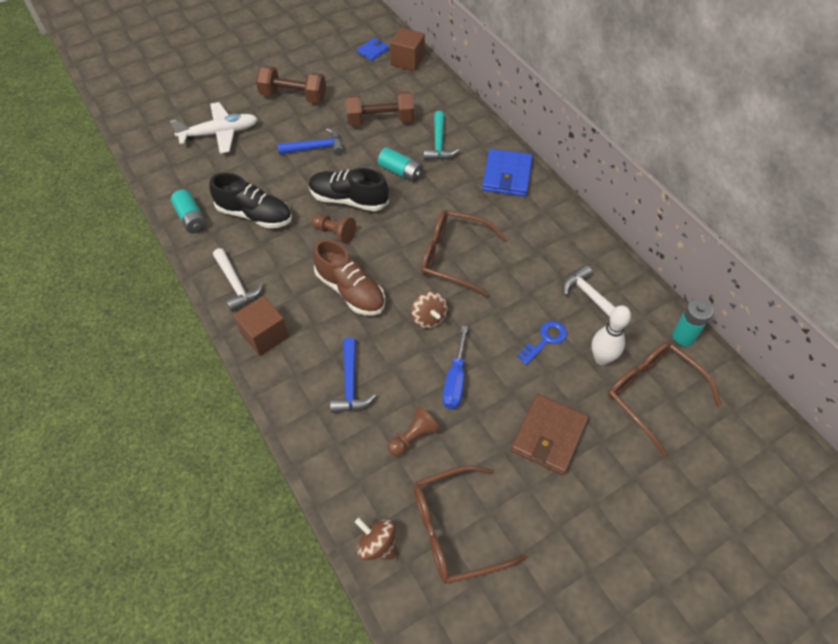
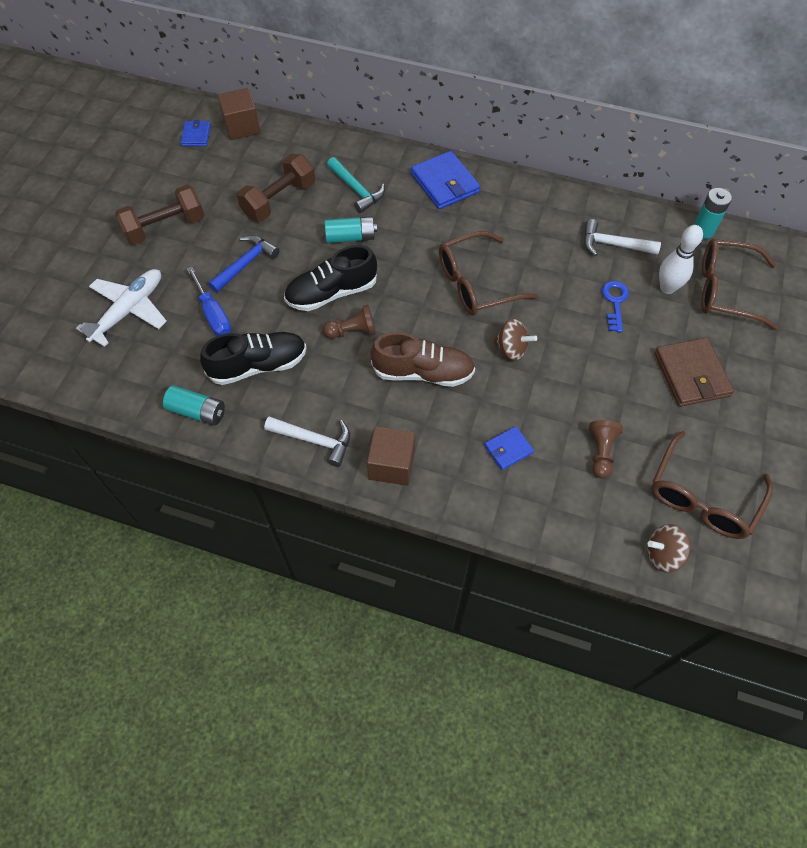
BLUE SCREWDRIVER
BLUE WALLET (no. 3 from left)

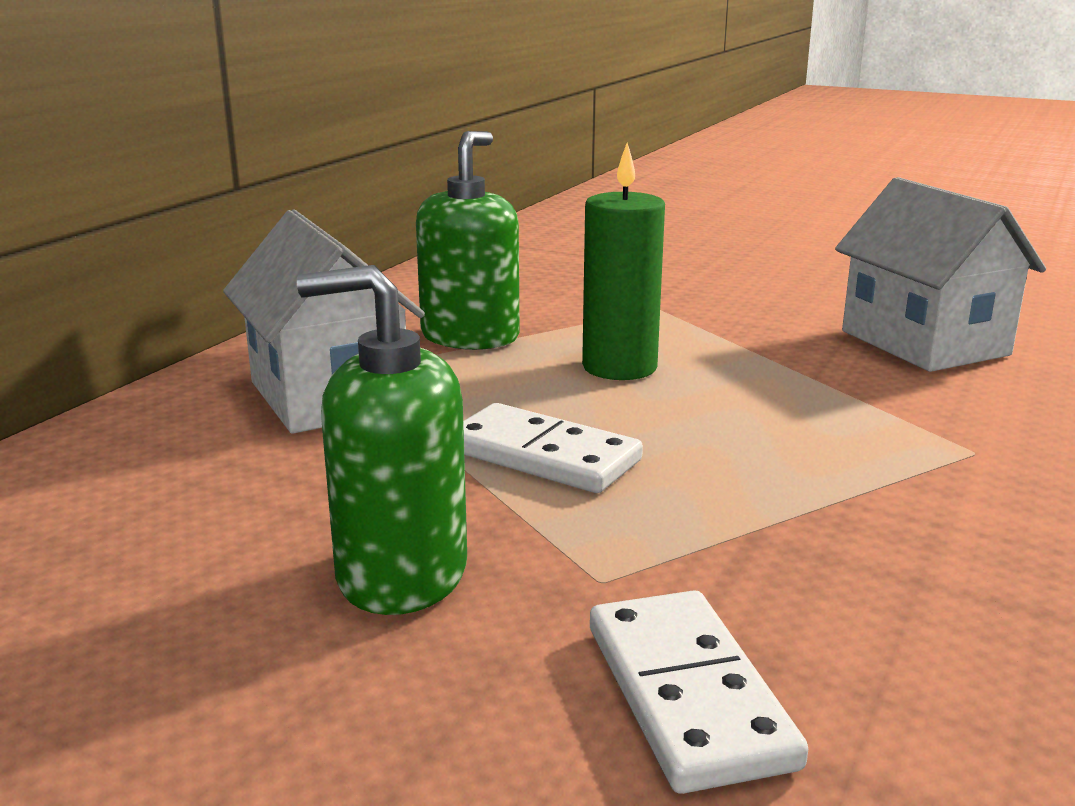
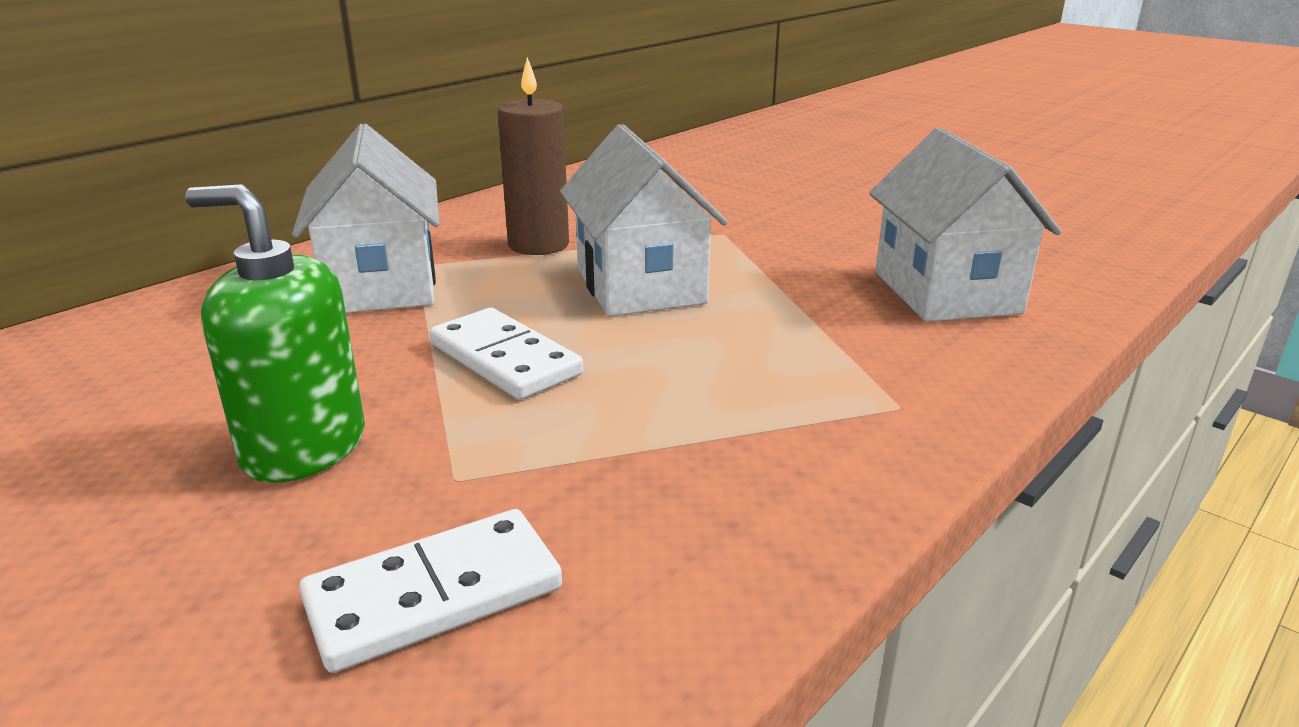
BROWN CANDLE
WHITE HOUSE (no. 2 from left)
WHITE DOMINO (no. 1 from left)

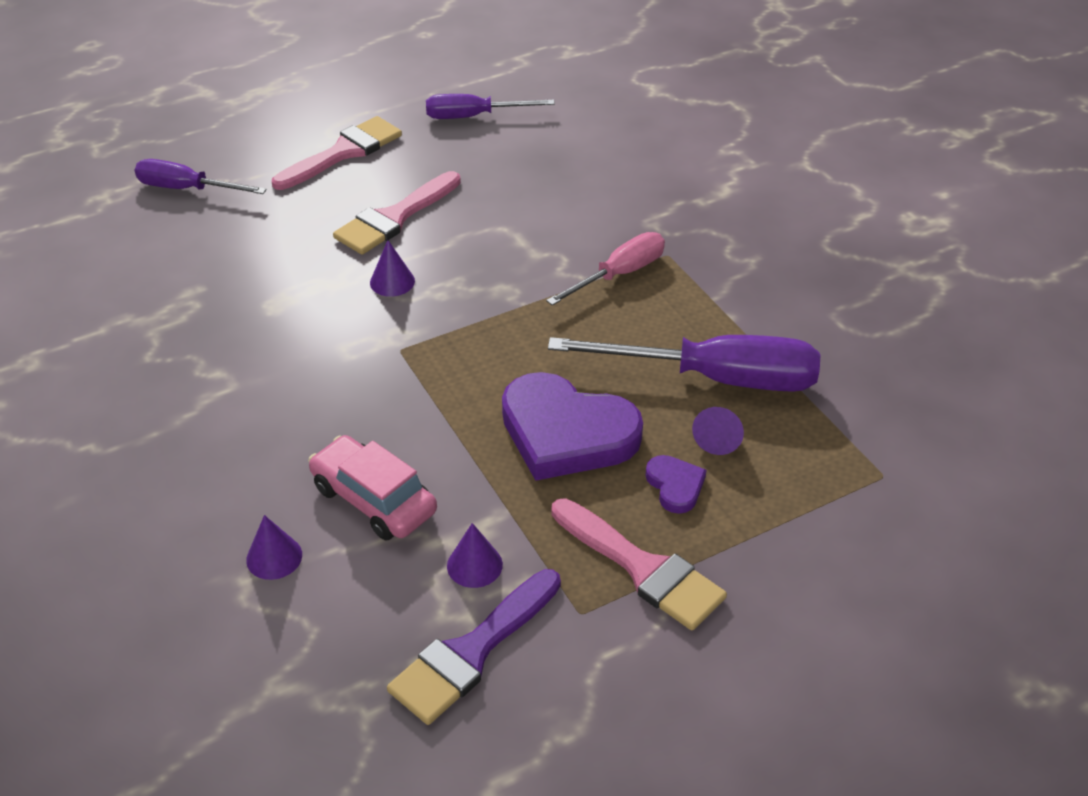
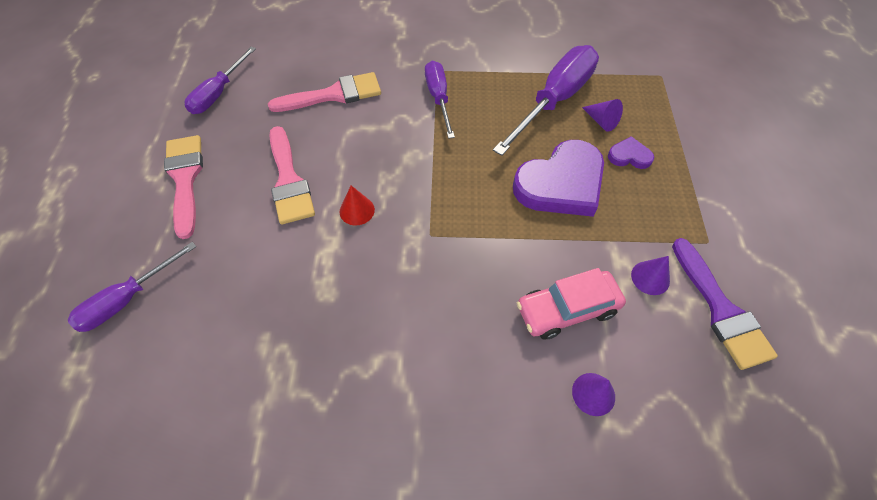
PINK BRUSH (no. 3 from left)
RED CONE
PURPLE SCREWDRIVER (no. 3 from left)

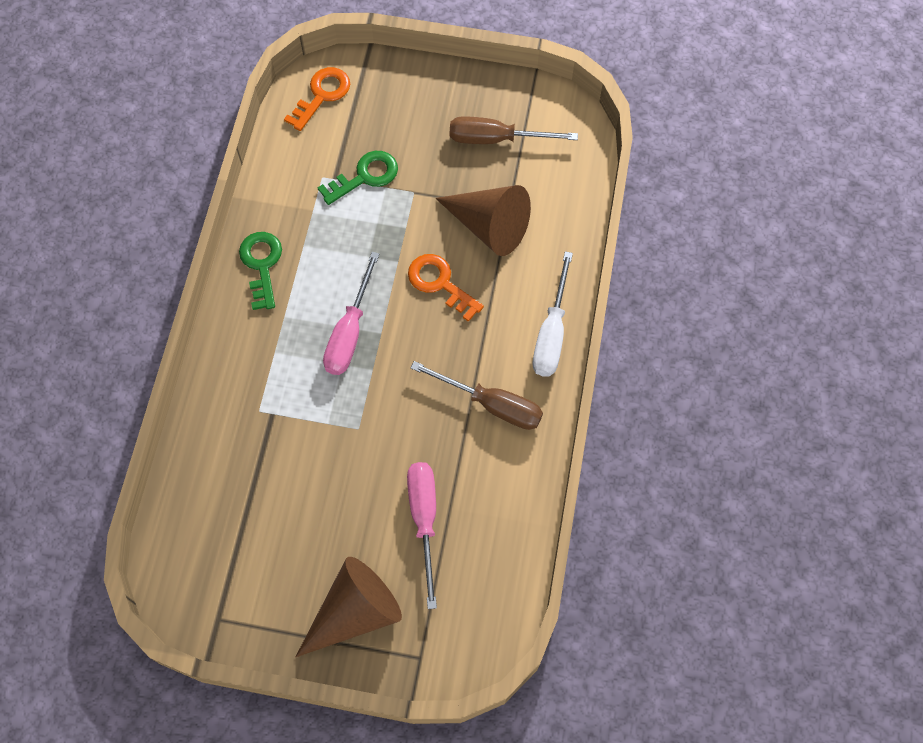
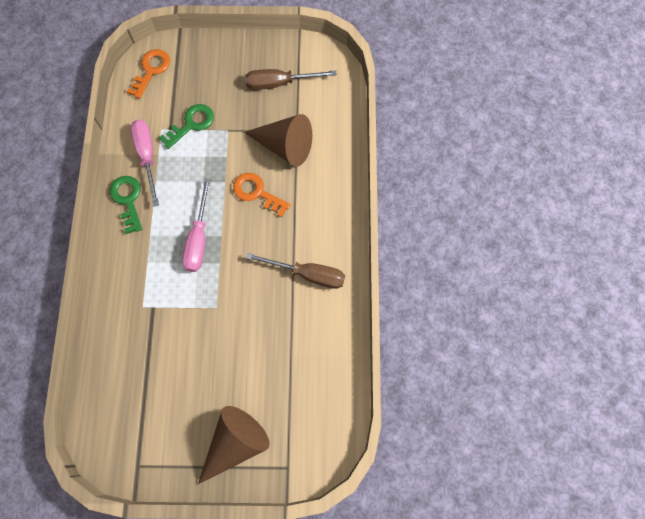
WHITE SCREWDRIVER
PINK SCREWDRIVER (no. 1 from left)

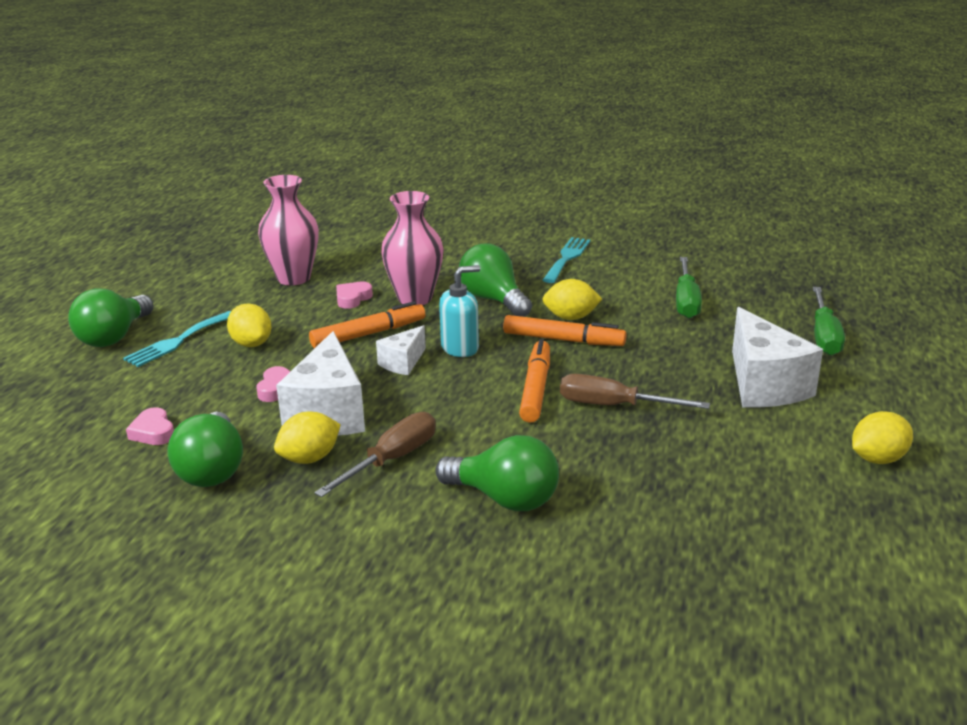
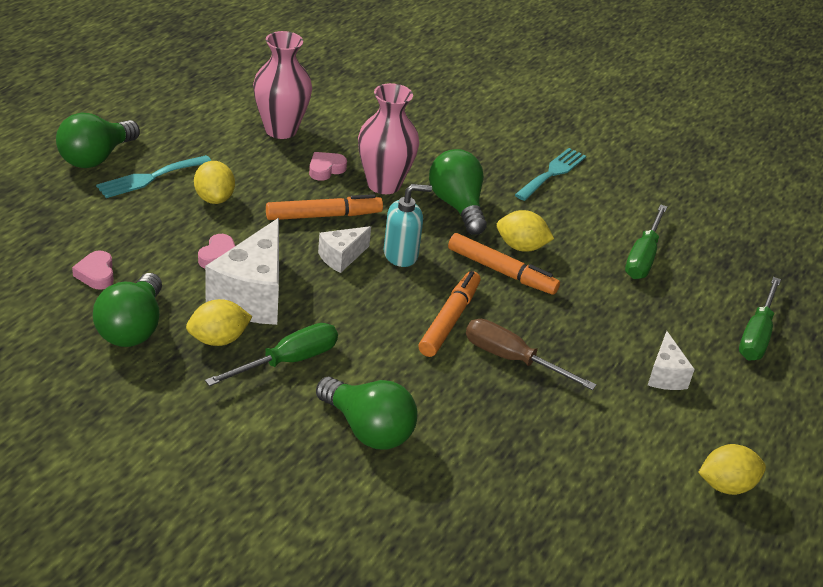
GREEN SCREWDRIVER (no. 1 from left)
WHITE CHEESE (no. 3 from left)

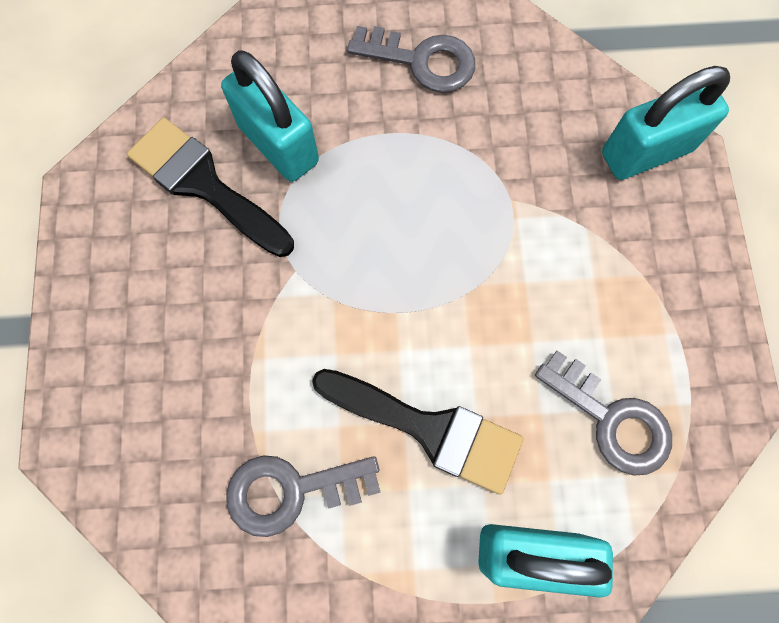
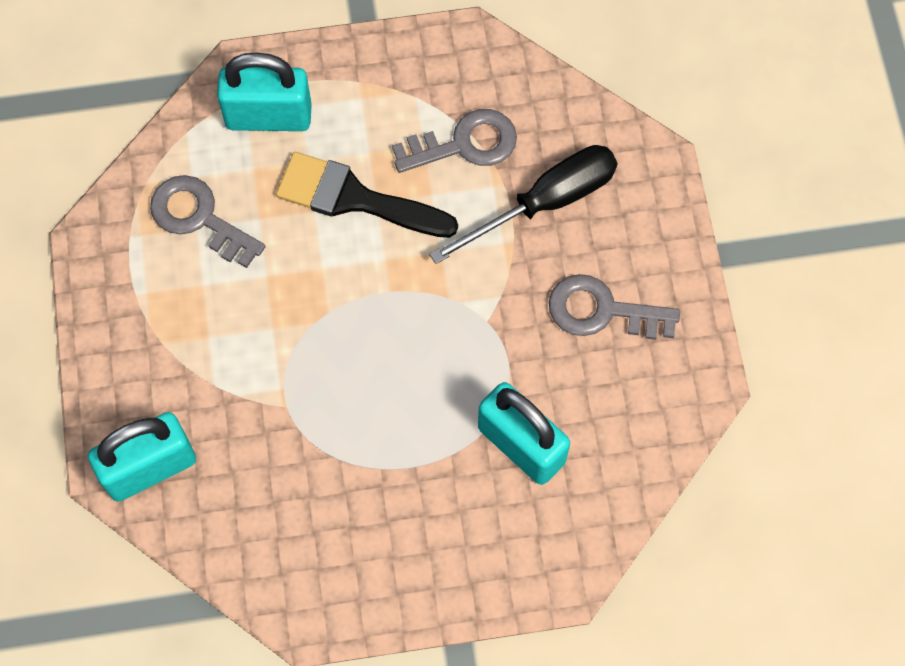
BLACK BRUSH (no. 1 from left in the first image)
BLACK SCREWDRIVER
GREY KEY (no. 3 from left)

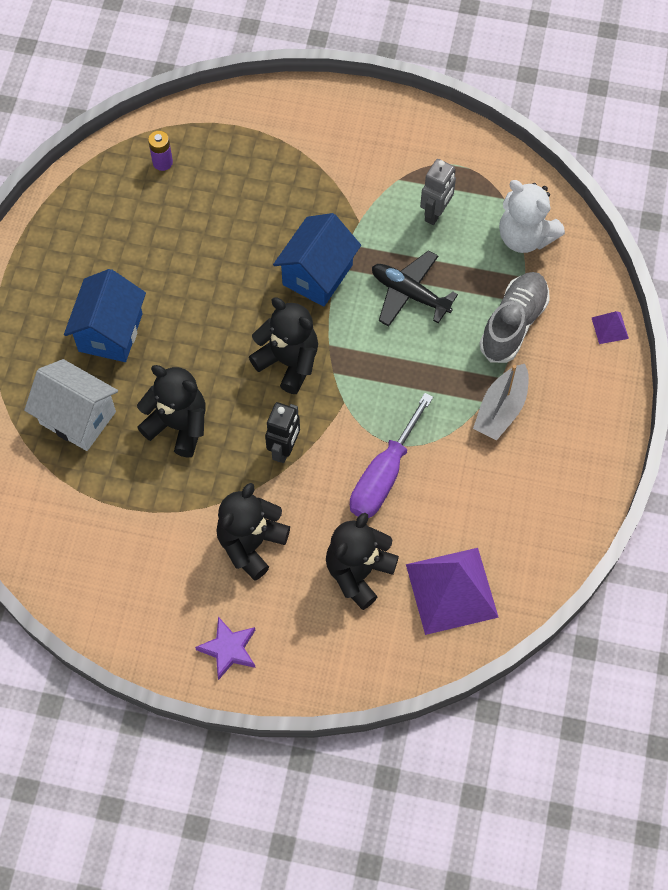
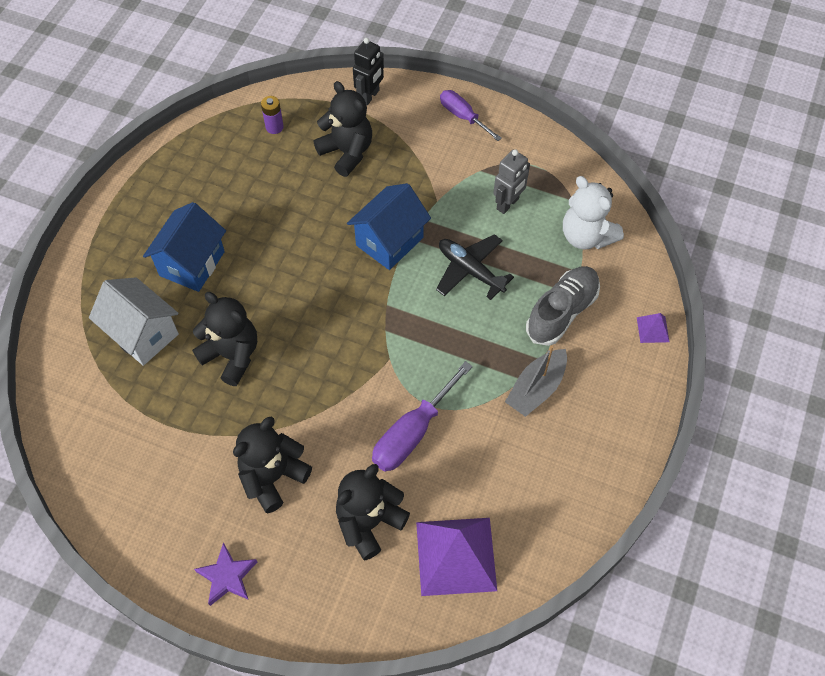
PURPLE SCREWDRIVER (no. 2 from left)
BLACK TEDDY BEAR (no. 3 from left)
BLACK ROBOT

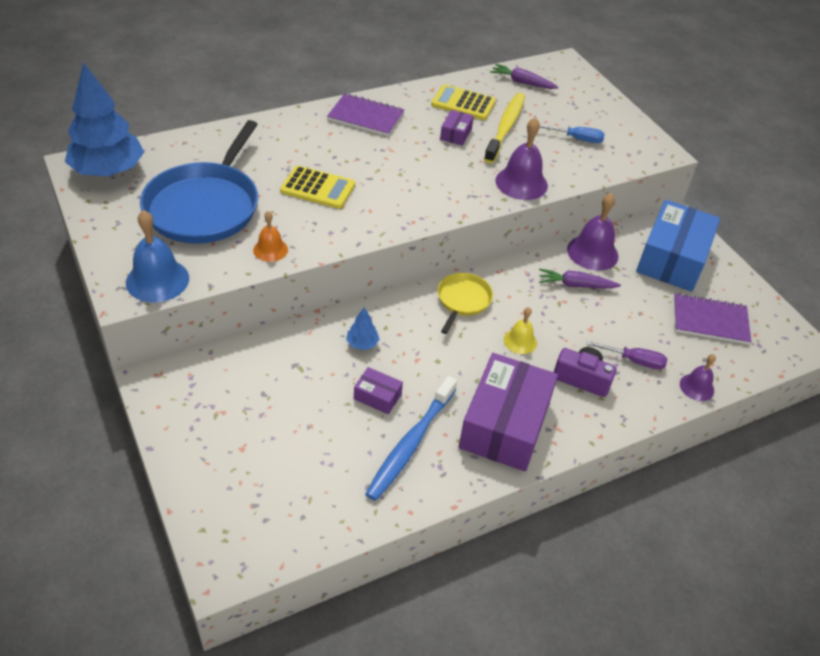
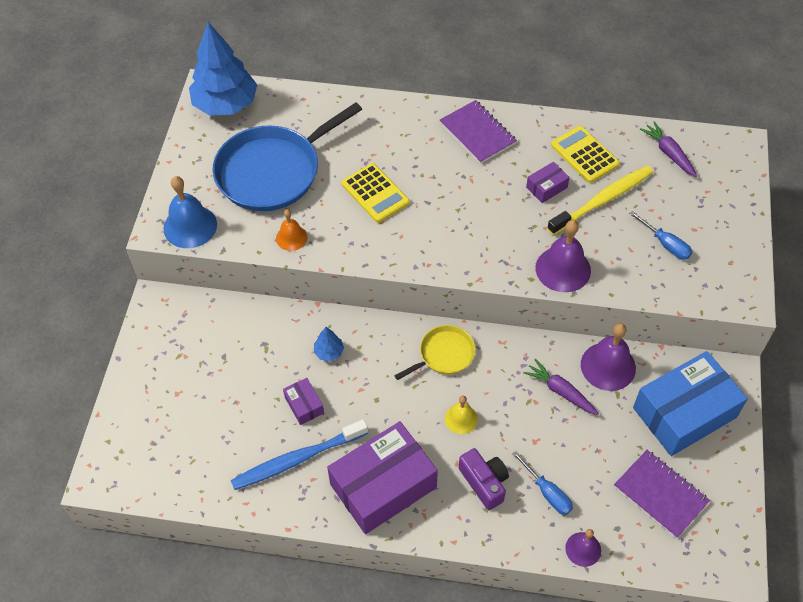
BLUE SCREWDRIVER (no. 1 from left)

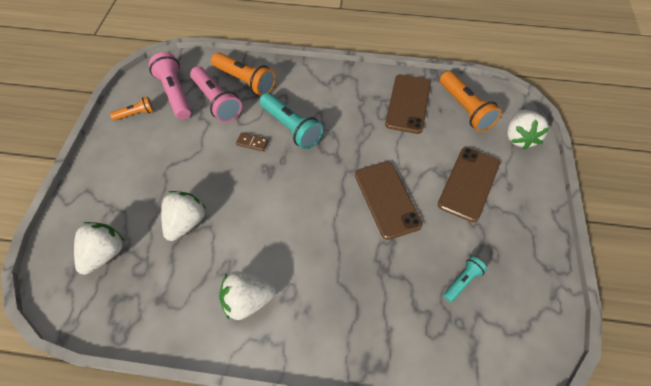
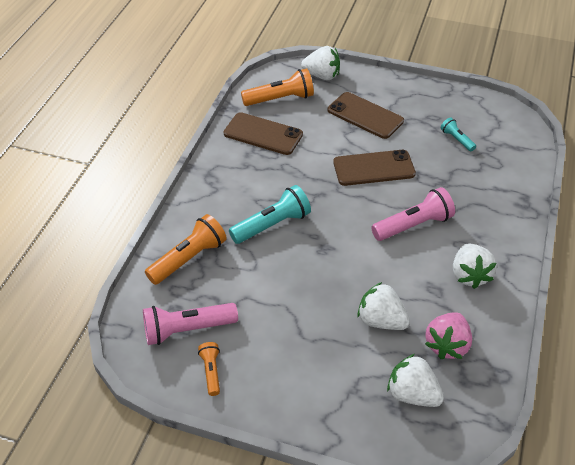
BROWN DOMINO
PINK STRAWBERRY
PINK FLASHLIGHT (no. 2 from left)

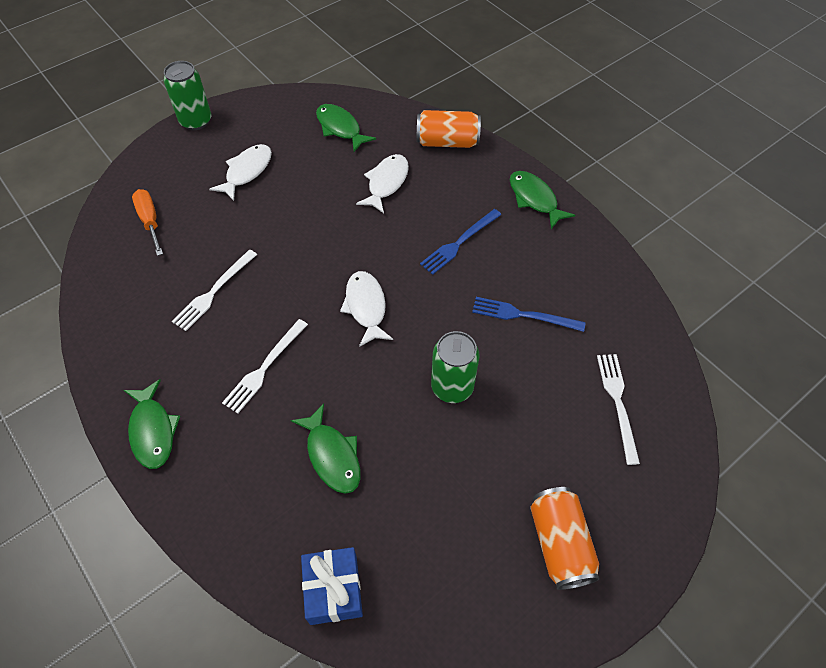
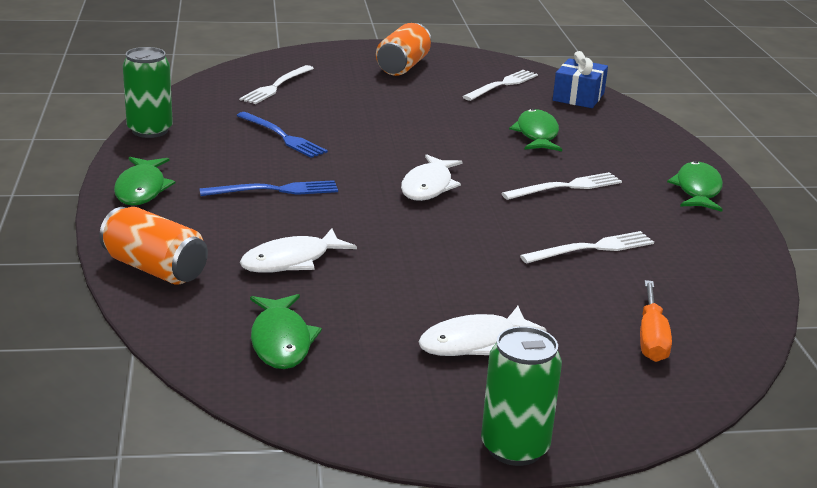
WHITE FORK (no. 2 from left)
GREEN CAN (no. 1 from left)

